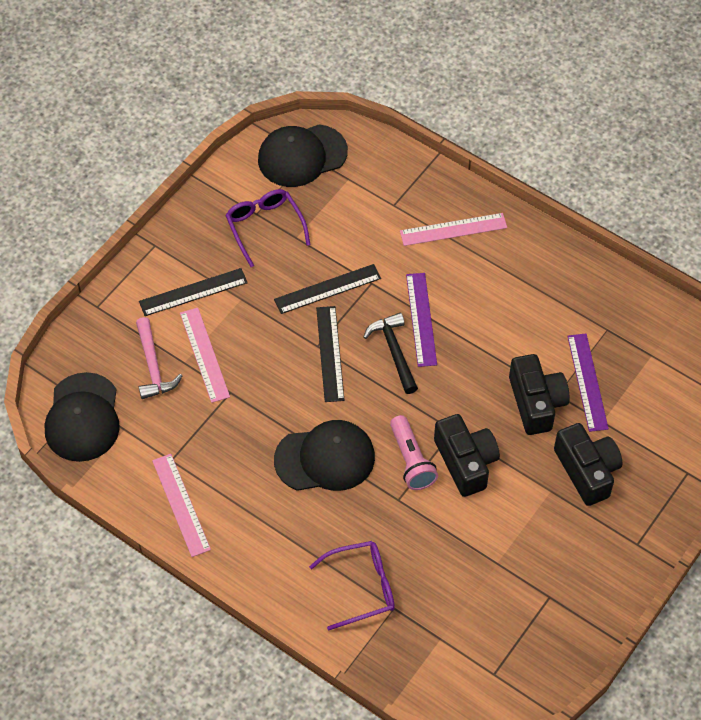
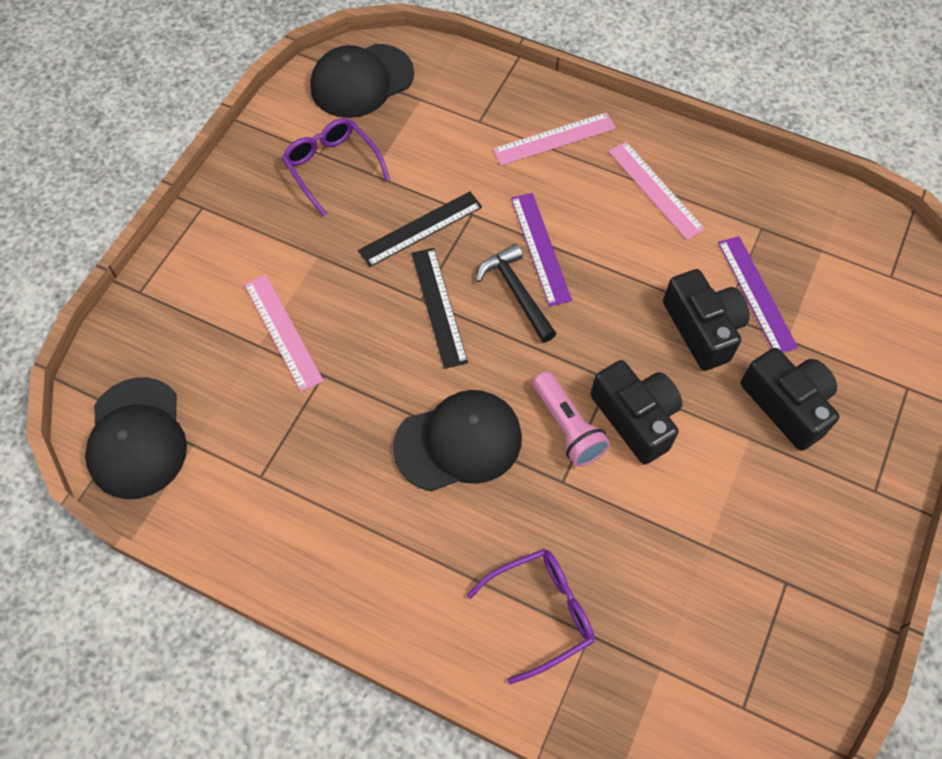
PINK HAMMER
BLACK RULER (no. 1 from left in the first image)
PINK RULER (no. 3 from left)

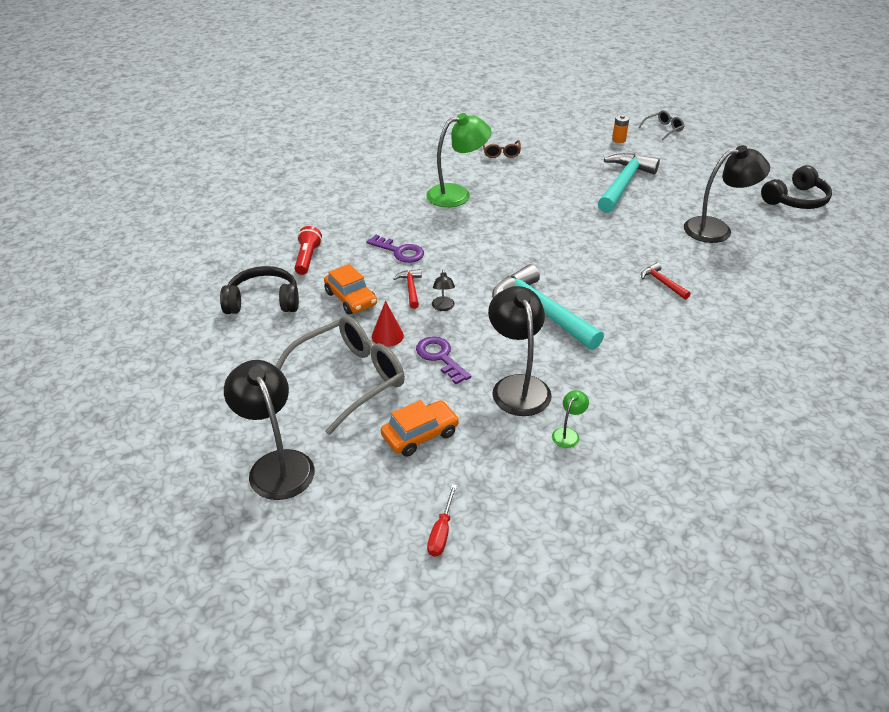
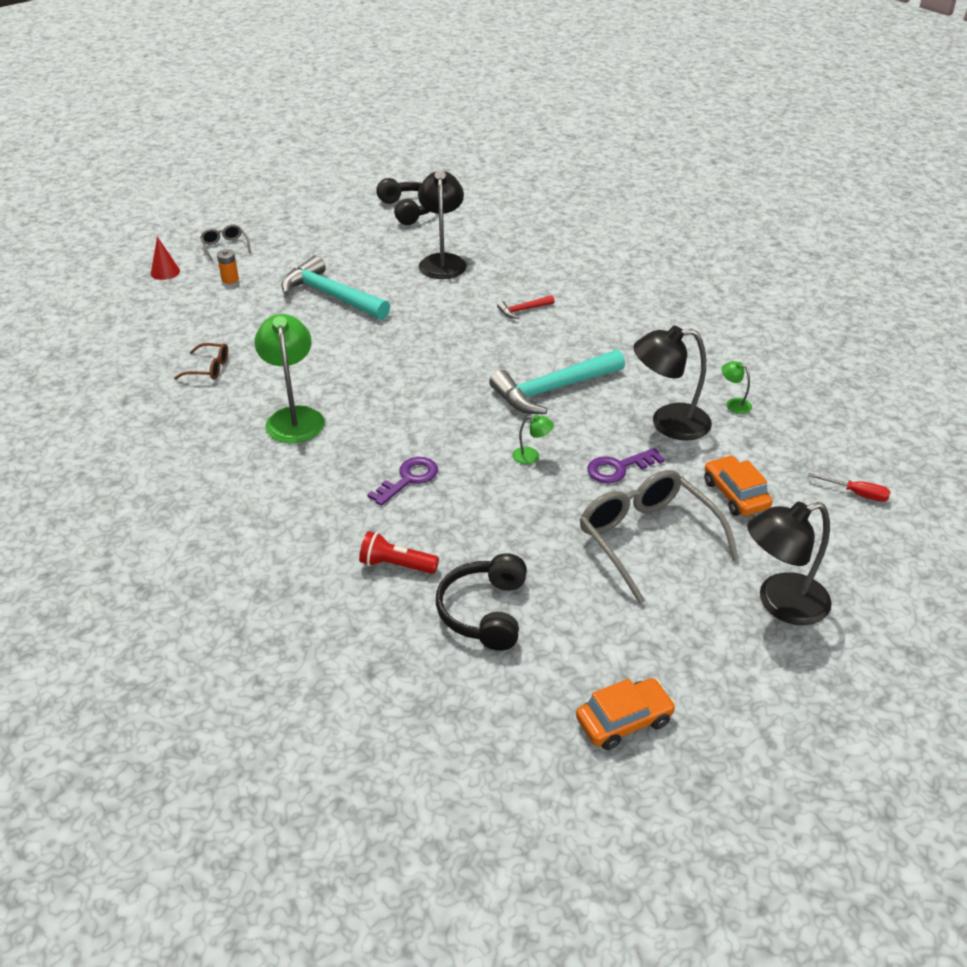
RED HAMMER (no. 1 from left in the first image)
ORANGE CAR (no. 1 from left)
RED CONE
GREEN LAMP (no. 2 from left)

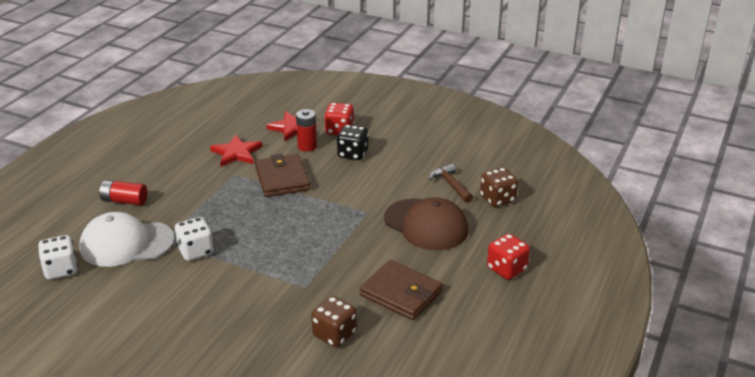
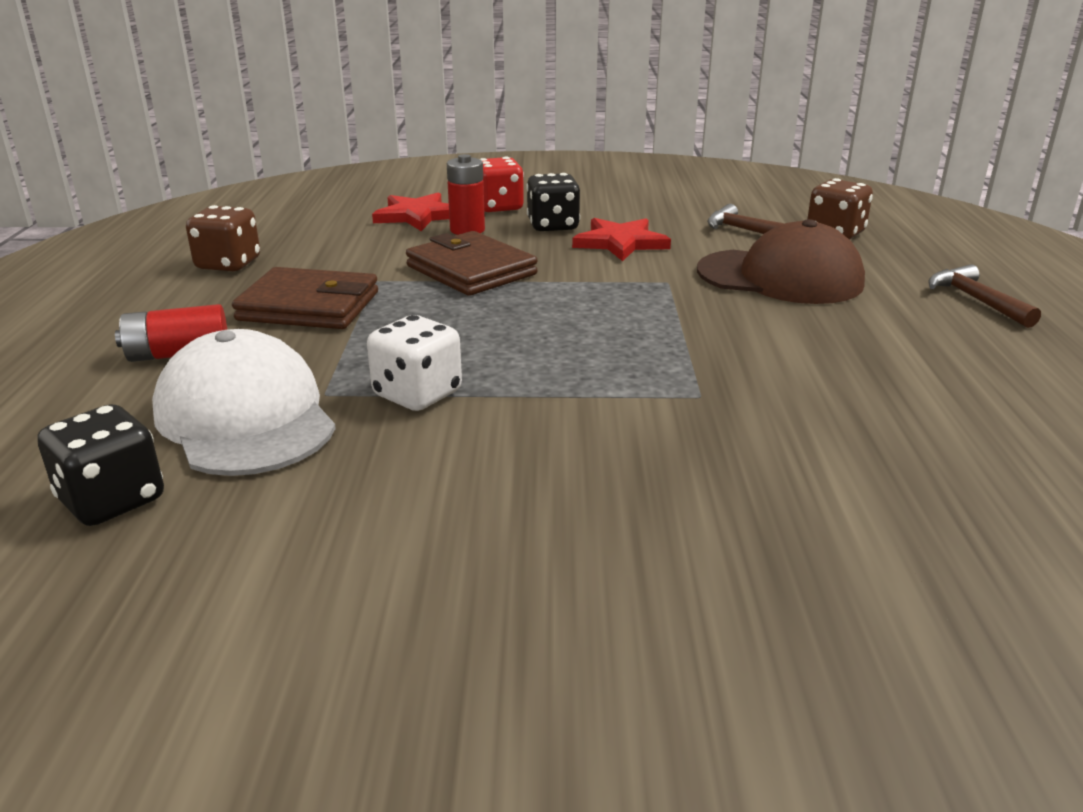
RED STAR (no. 2 from left)
BROWN DICE (no. 1 from left)
BROWN WALLET (no. 1 from left)
BROWN HAMMER (no. 2 from left)
BLACK DICE (no. 1 from left)
WHITE CAP

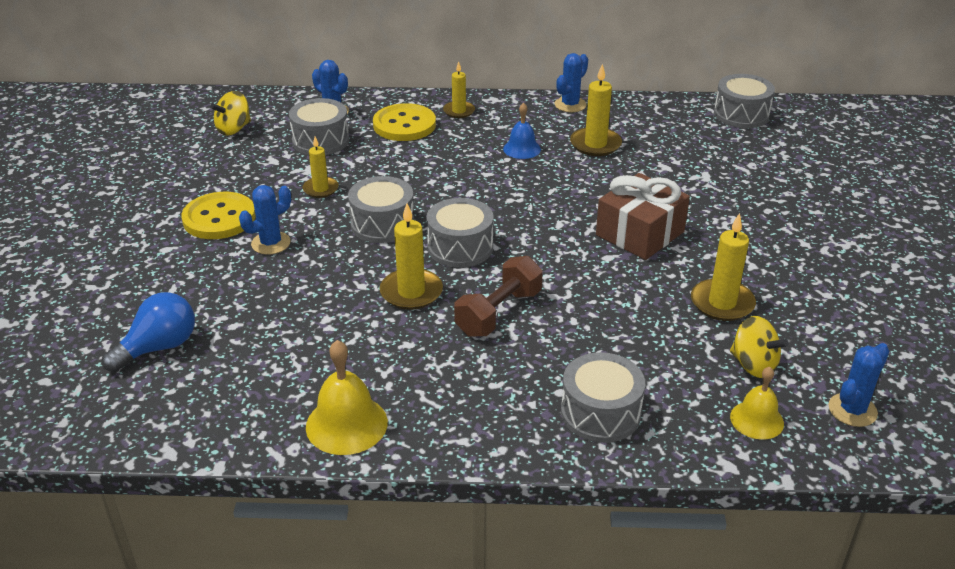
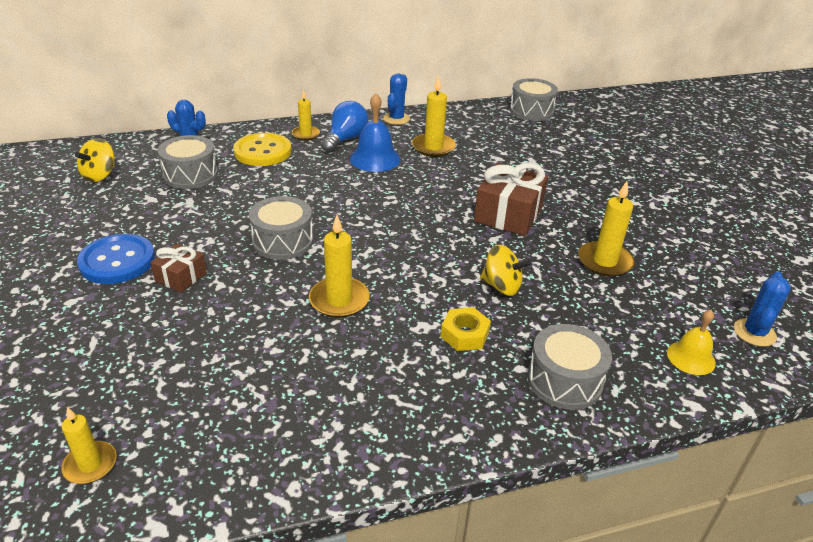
YELLOW BELL (no. 1 from left in the first image)
GREY DRUM (no. 3 from left in the first image)
BROWN DUMBBELL
YELLOW NUT
BLUE LIGHT BULB
YELLOW CANDLE (no. 1 from left)
YELLOW SPINNING TOP (no. 2 from left)
BROWN GIFT (no. 1 from left)
BLUE BUTTON
BLUE BELL

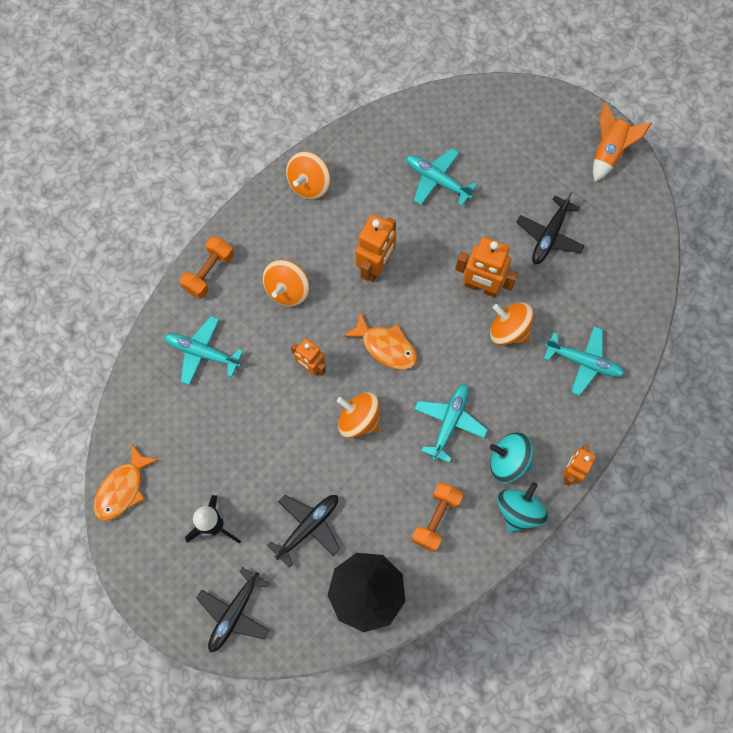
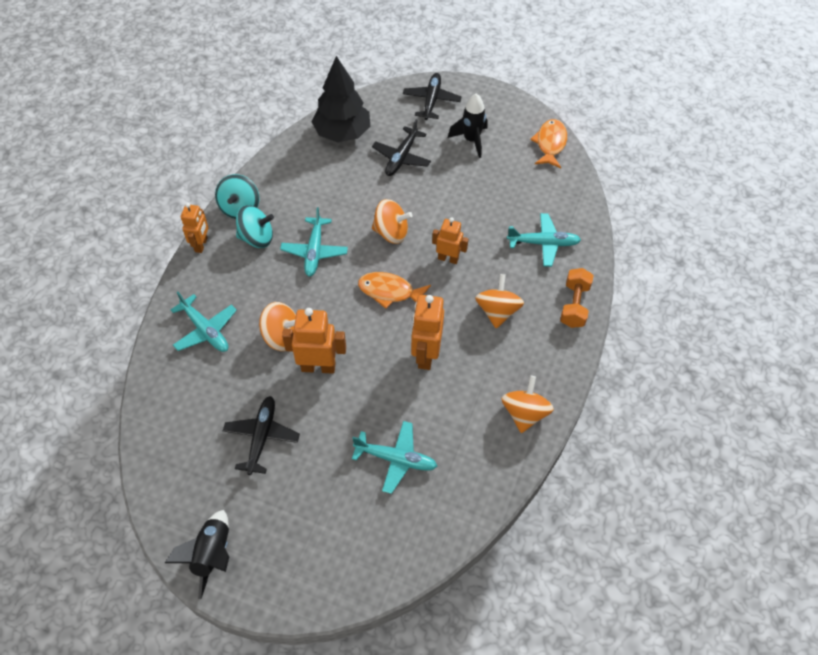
ORANGE DUMBBELL (no. 2 from left in the first image)
BLACK ROCKET (no. 1 from left)
TURQUOISE PLANE (no. 1 from left)

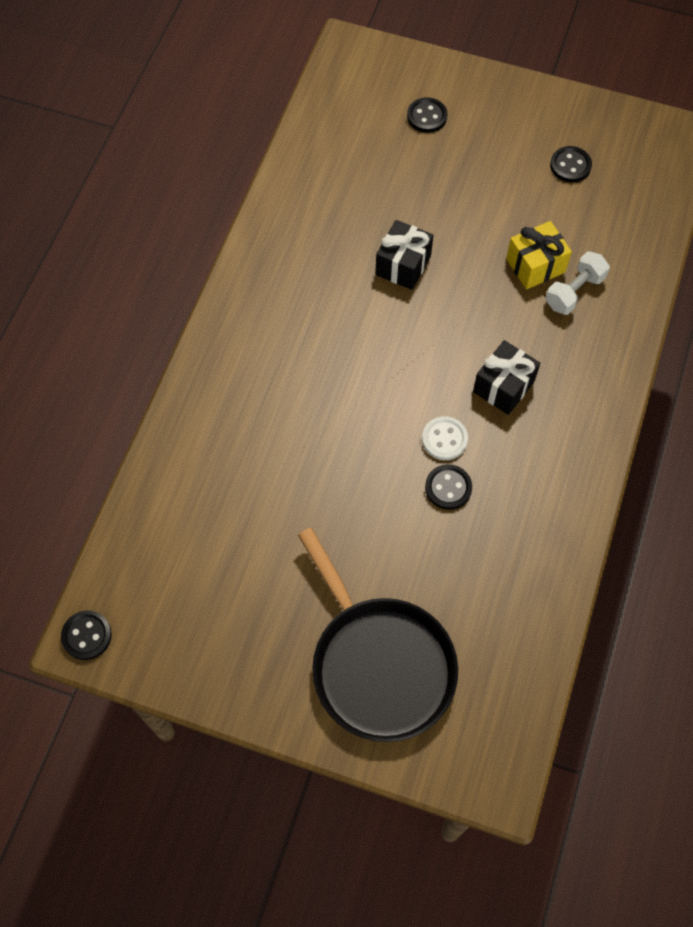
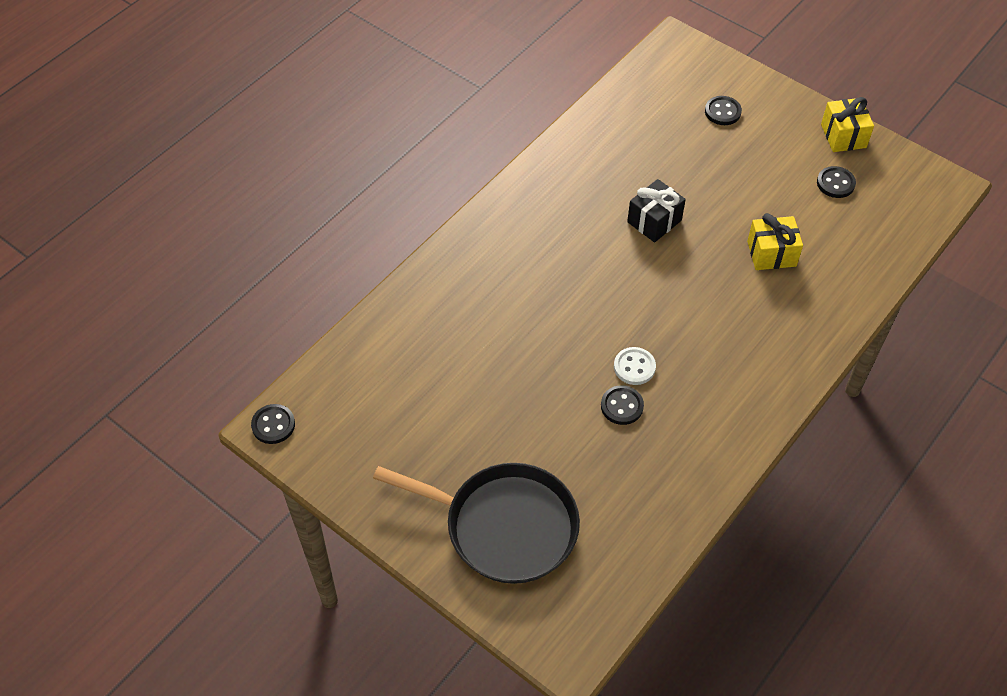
BLACK GIFT (no. 2 from left in the first image)
WHITE DUMBBELL
YELLOW GIFT (no. 2 from left)
BLACK PAN

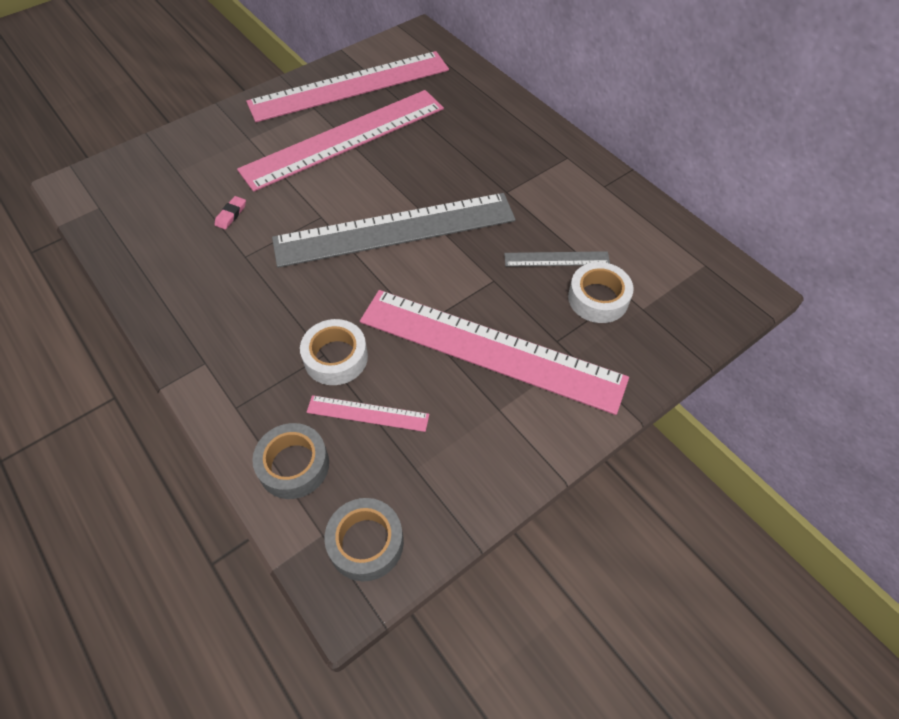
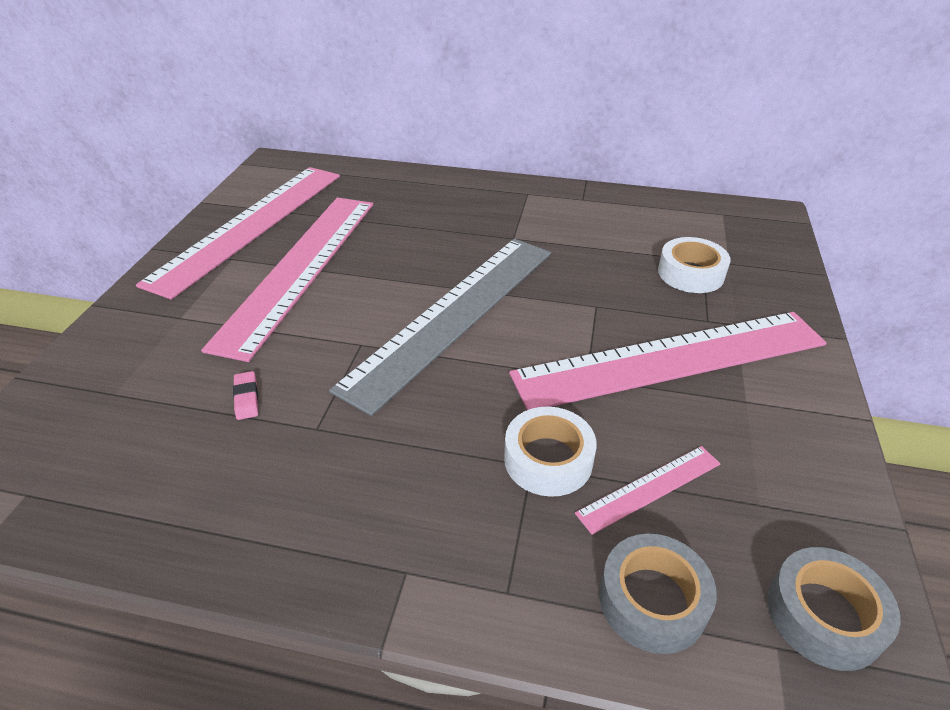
GREY RULER (no. 2 from left in the first image)

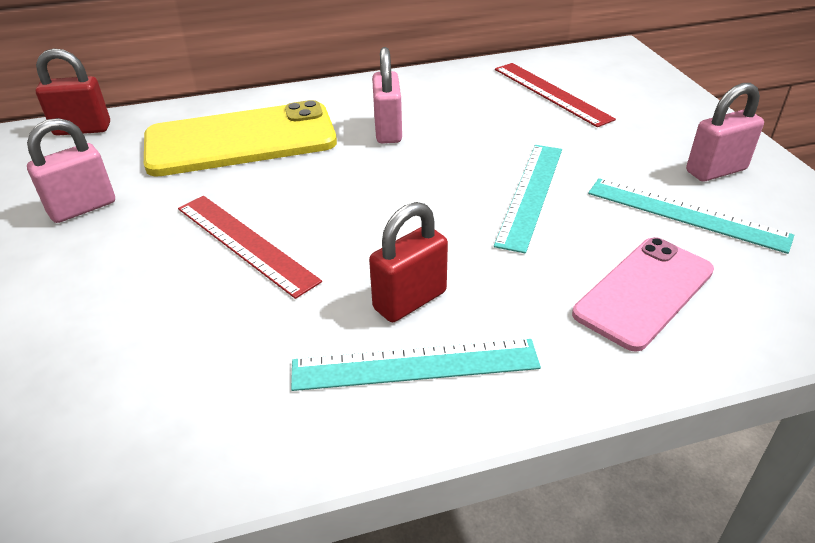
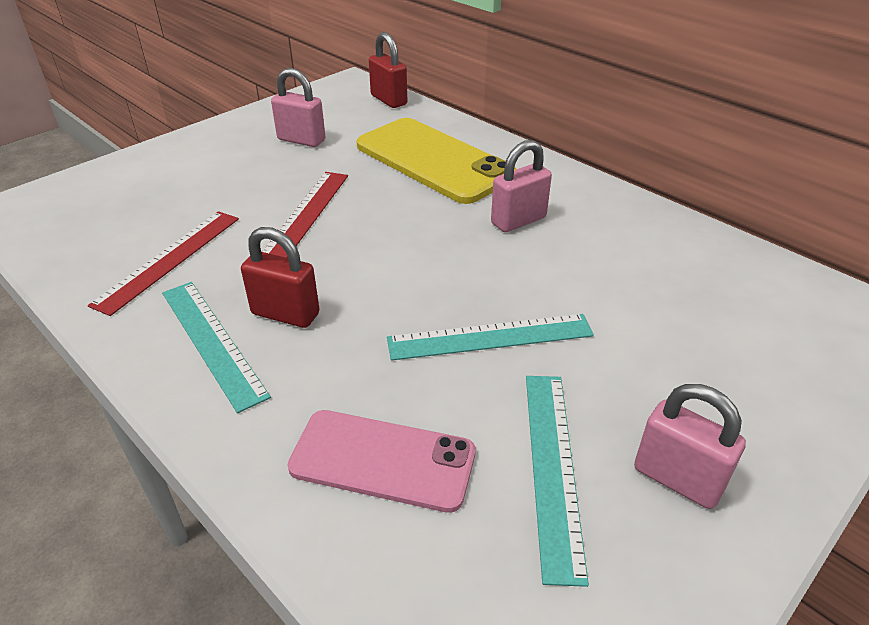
RED RULER (no. 1 from left)

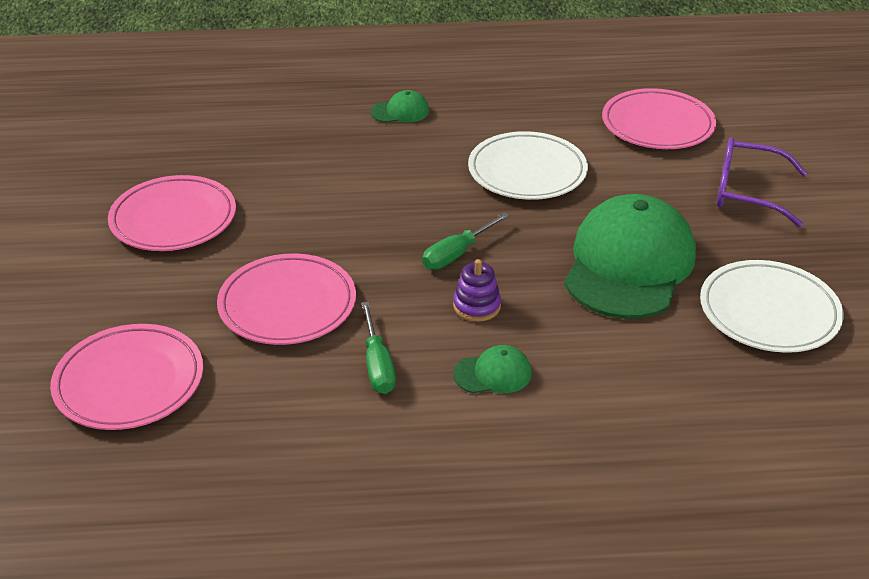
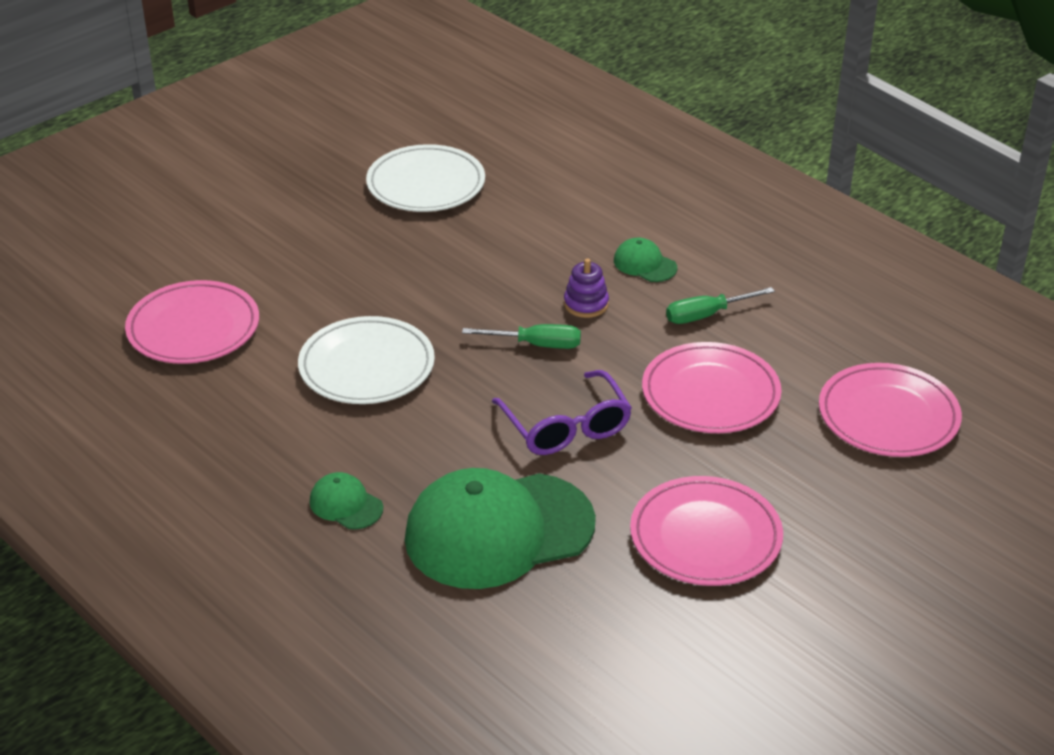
GREEN CAP (no. 2 from left)
PURPLE GLASSES
GREEN SCREWDRIVER (no. 2 from left)

